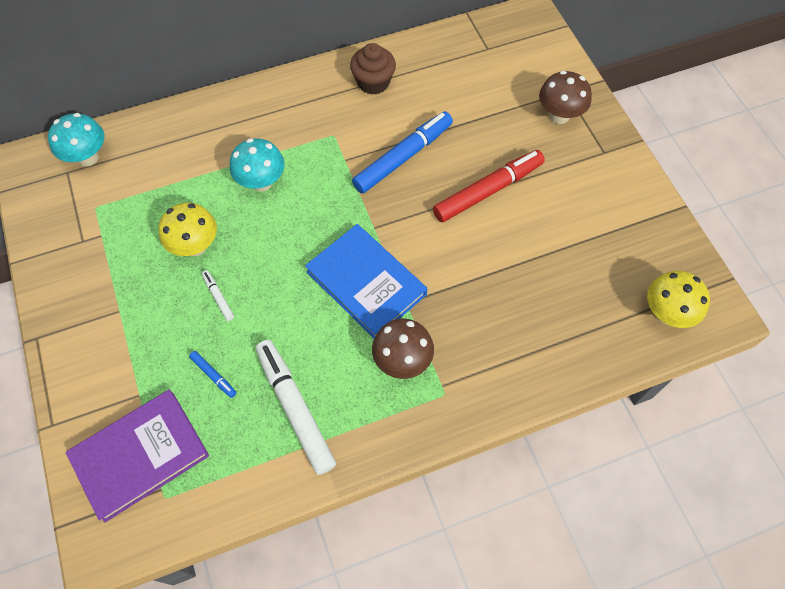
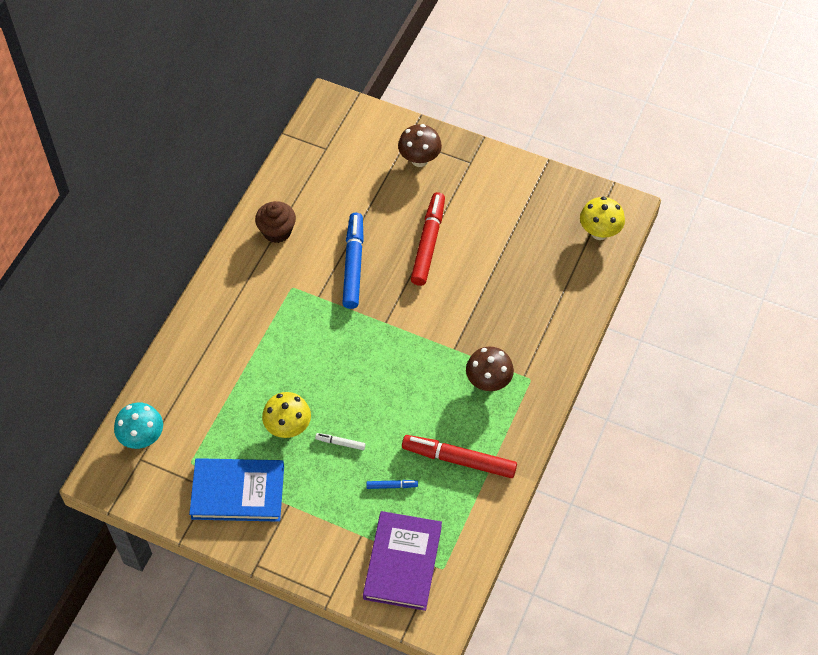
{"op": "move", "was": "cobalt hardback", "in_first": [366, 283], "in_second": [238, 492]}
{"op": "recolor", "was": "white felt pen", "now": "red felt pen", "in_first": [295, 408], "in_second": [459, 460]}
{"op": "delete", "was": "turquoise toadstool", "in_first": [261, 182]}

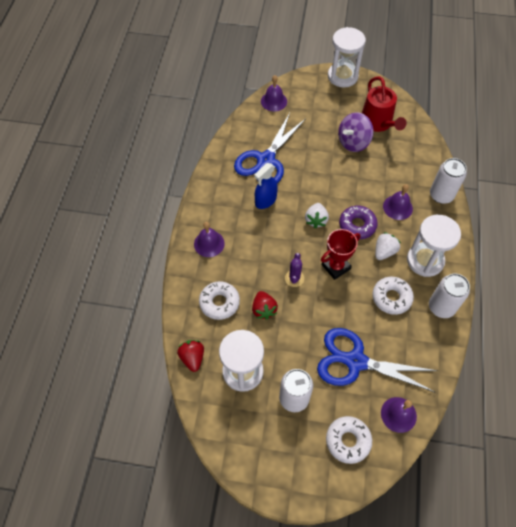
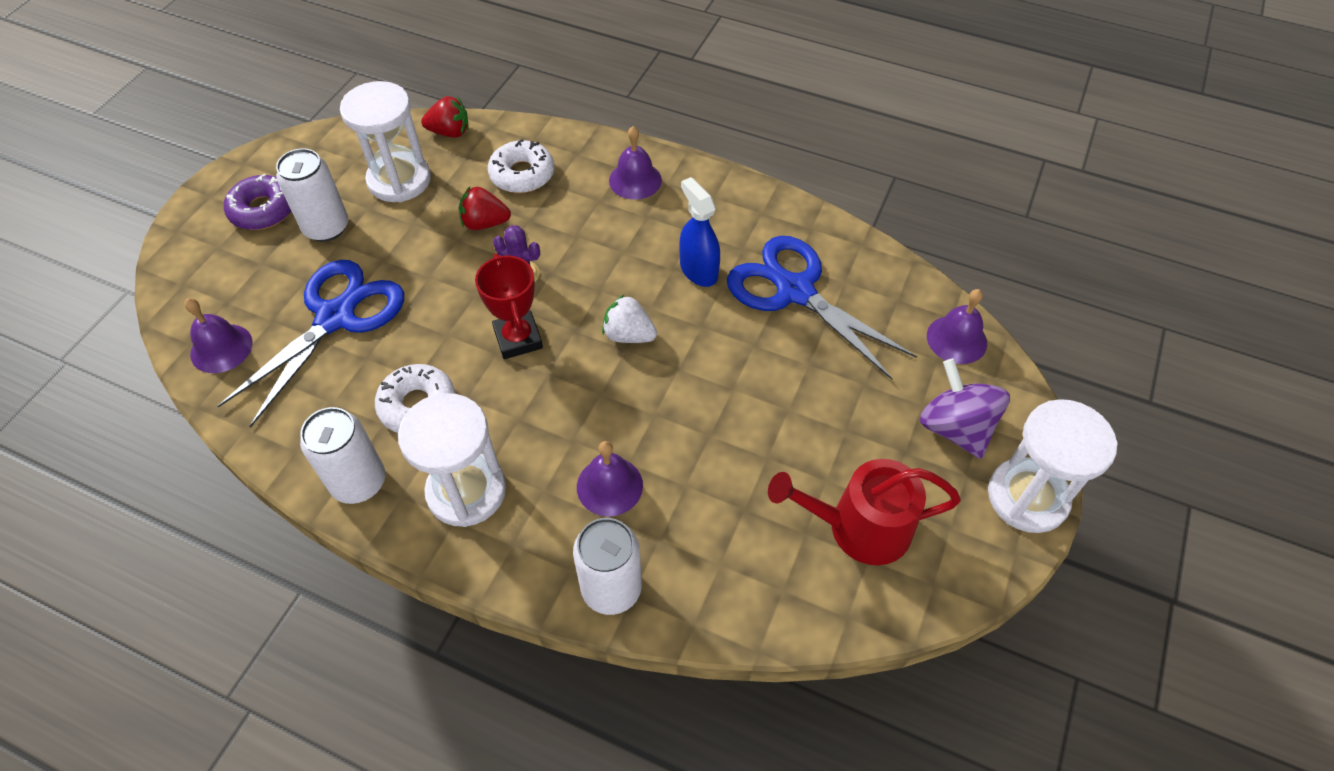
{"op": "move", "was": "royal purple doughnut", "in_first": [357, 225], "in_second": [263, 210]}
{"op": "move", "was": "royal purple whirligig", "in_first": [353, 142], "in_second": [955, 428]}
{"op": "delete", "was": "white doughnut", "in_first": [348, 441]}
{"op": "delete", "was": "white berry", "in_first": [384, 251]}

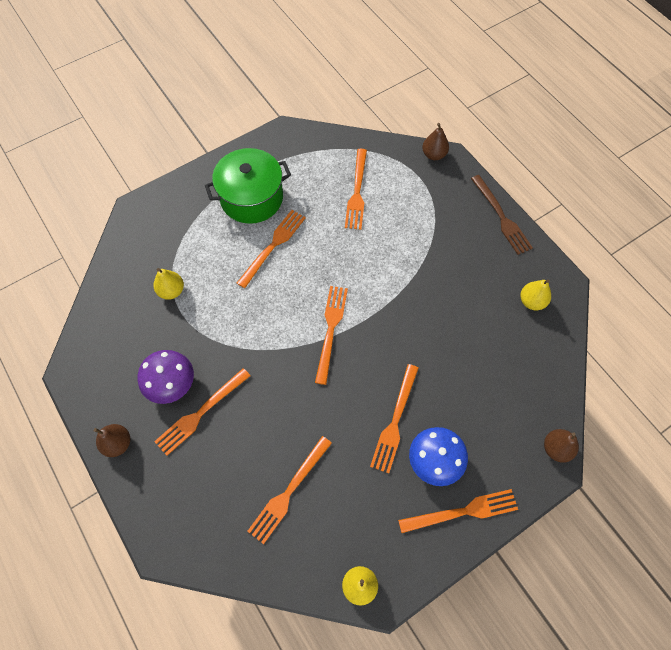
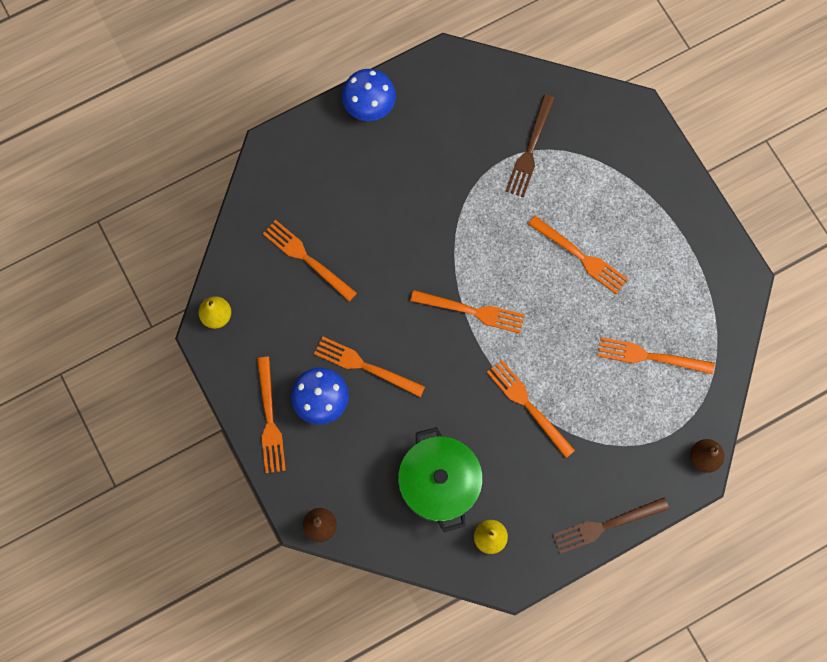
{"op": "replace", "was": "dark brown pear fruit", "now": "cobalt toadstool", "in_first": [118, 443], "in_second": [369, 105]}
{"op": "move", "was": "leaf-green pot", "in_first": [251, 198], "in_second": [439, 483]}
{"op": "move", "was": "orange-coloured dinner fork", "in_first": [200, 413], "in_second": [528, 405]}
{"op": "replace", "was": "bright yellow pear fruit", "now": "dark brown dinner fork", "in_first": [171, 291], "in_second": [530, 150]}
{"op": "delete", "was": "royal purple toadstool", "in_first": [171, 384]}

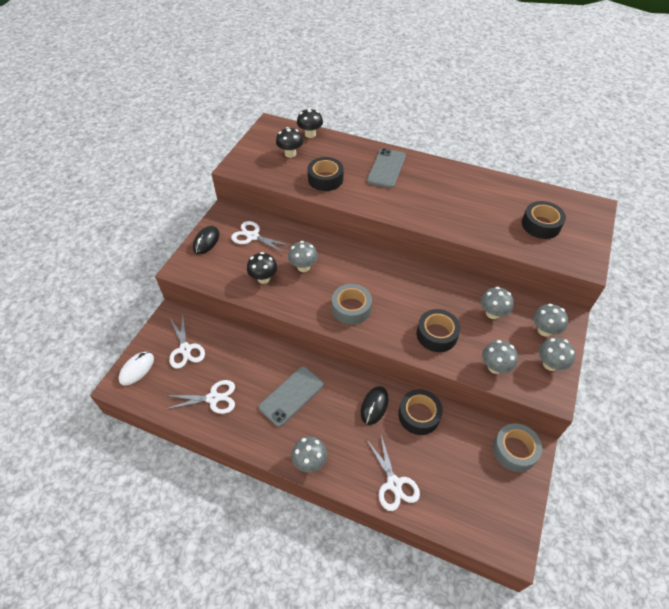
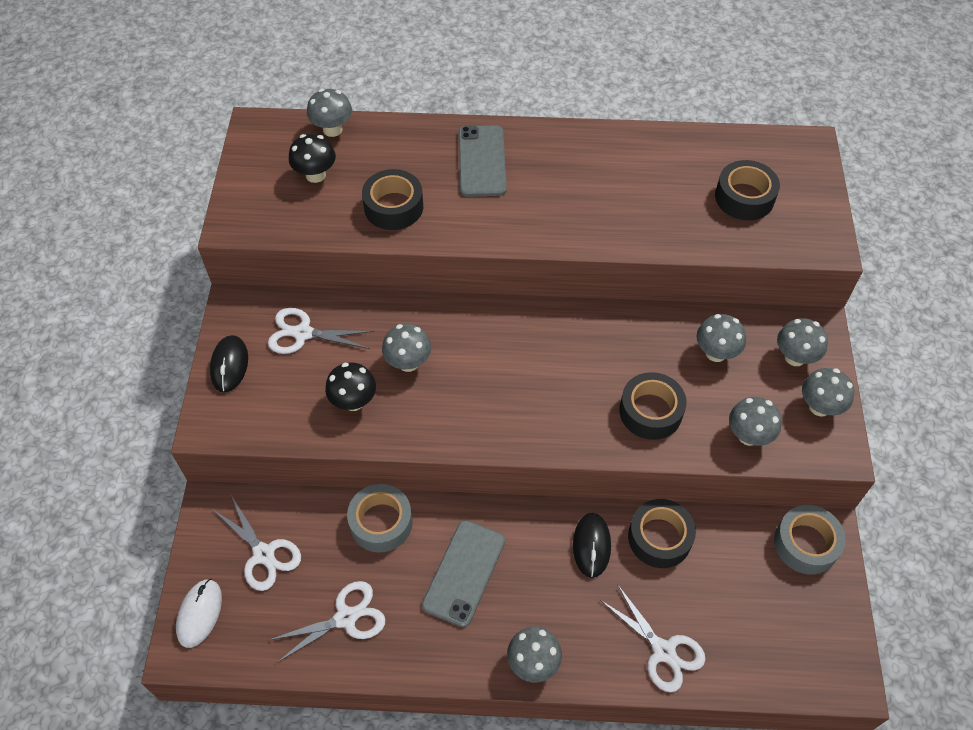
{"op": "recolor", "was": "jet-black toadstool", "now": "grey toadstool", "in_first": [310, 134], "in_second": [332, 129]}
{"op": "move", "was": "grey sticky tape", "in_first": [351, 308], "in_second": [381, 522]}

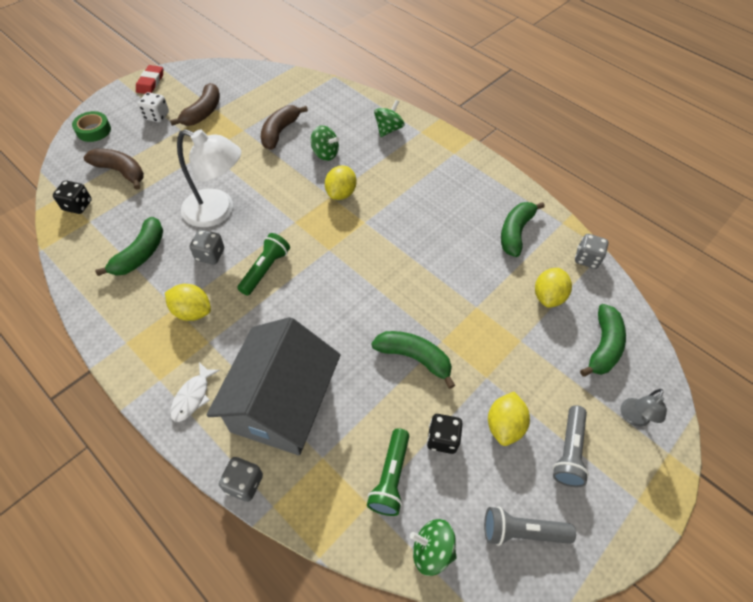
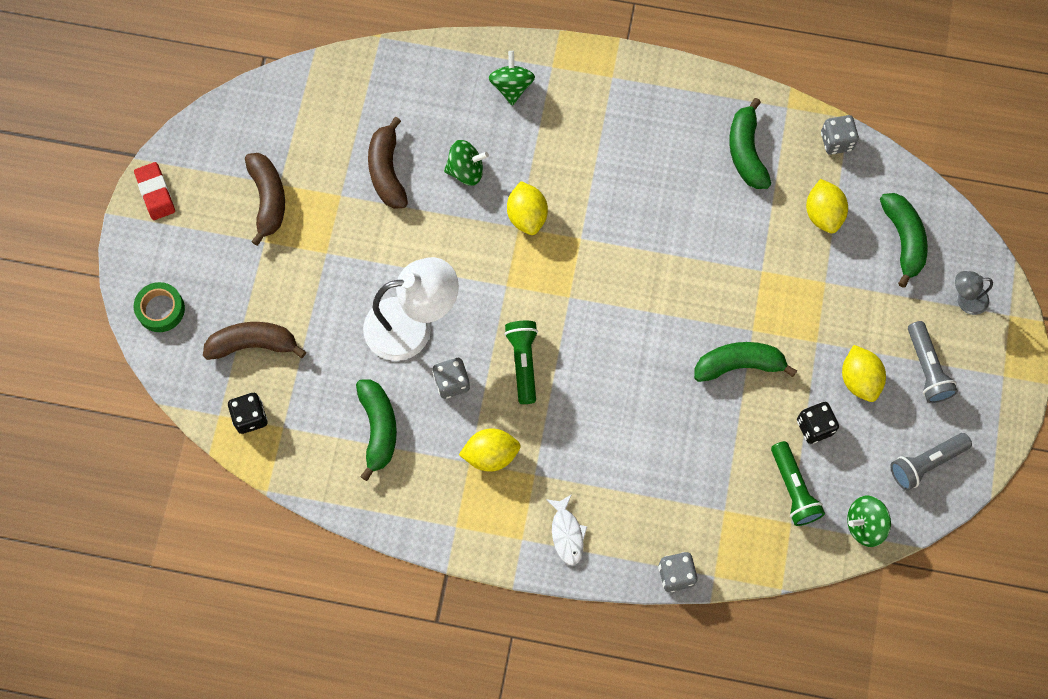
{"op": "rotate", "was": "grey lamp", "in_first": [633, 418], "in_second": [965, 300], "clockwise": 90}
{"op": "delete", "was": "white dice", "in_first": [156, 116]}
{"op": "delete", "was": "grey house", "in_first": [282, 404]}

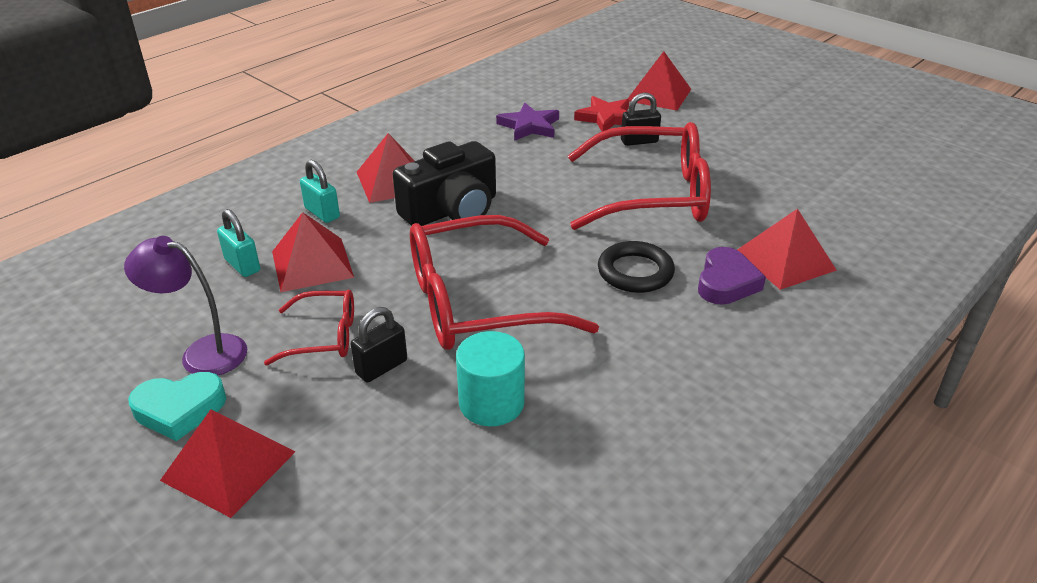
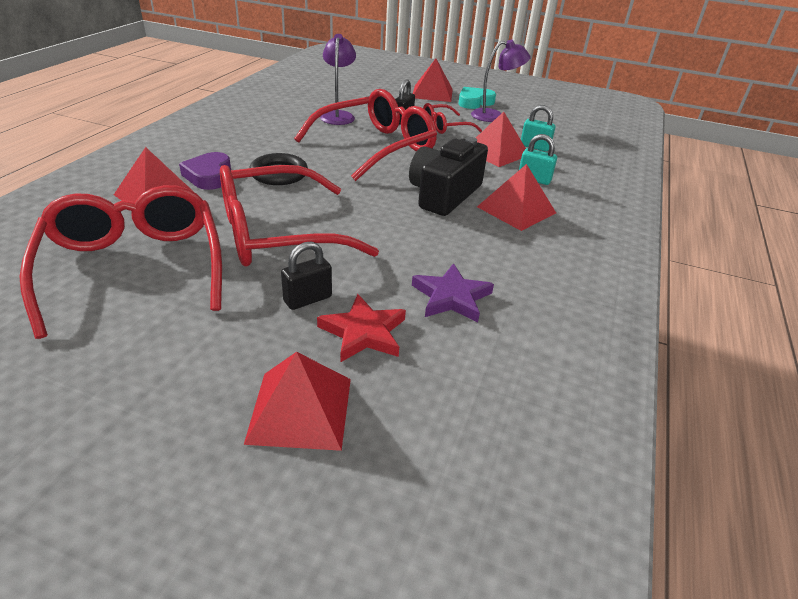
{"op": "insert", "now": "red spectacles", "in_second": [134, 268]}
{"op": "replace", "was": "turquoise cylinder", "now": "royal purple lamp", "in_first": [491, 403], "in_second": [338, 115]}

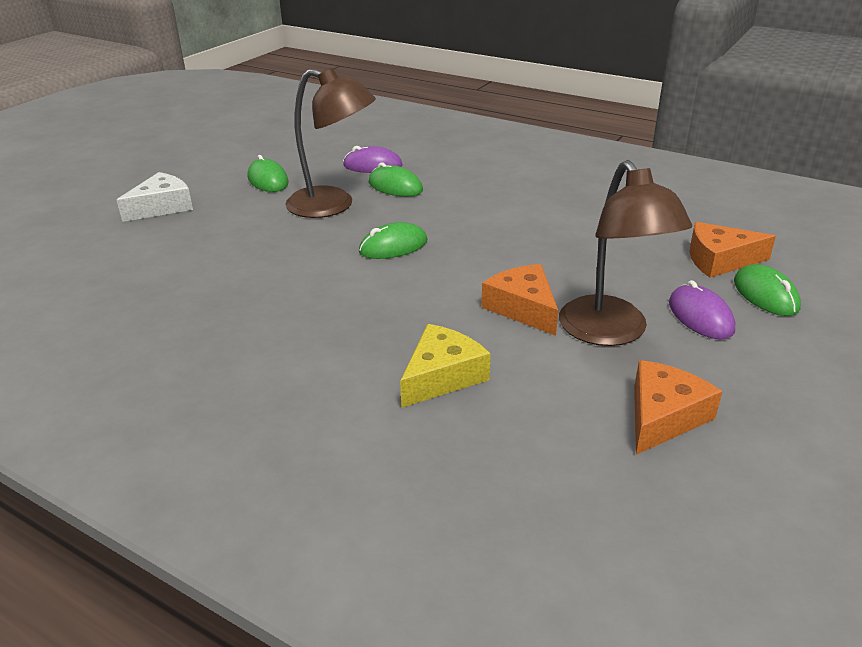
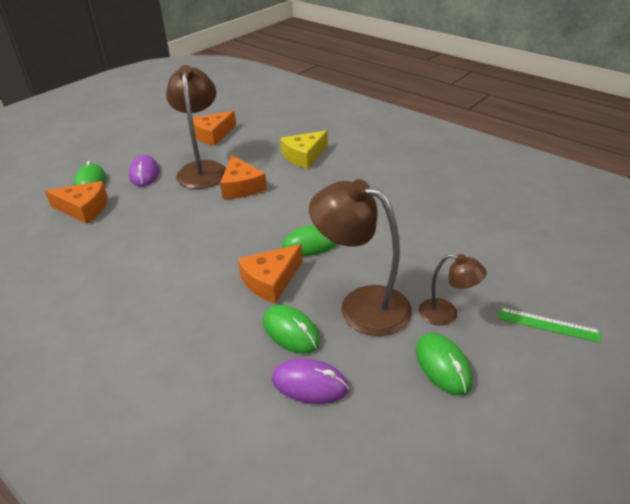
{"op": "insert", "now": "orange-coloured piece of cheese", "in_second": [271, 280]}
{"op": "insert", "now": "dark brown lamp", "in_second": [446, 314]}
{"op": "replace", "was": "white piece of cheese", "now": "leaf-green ruler", "in_first": [162, 207], "in_second": [548, 324]}

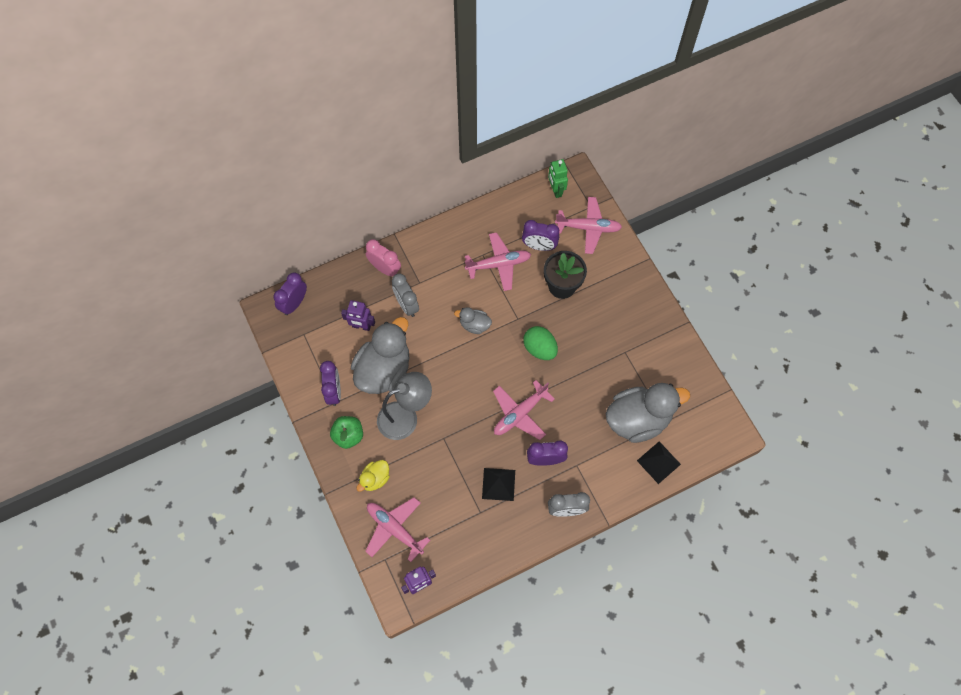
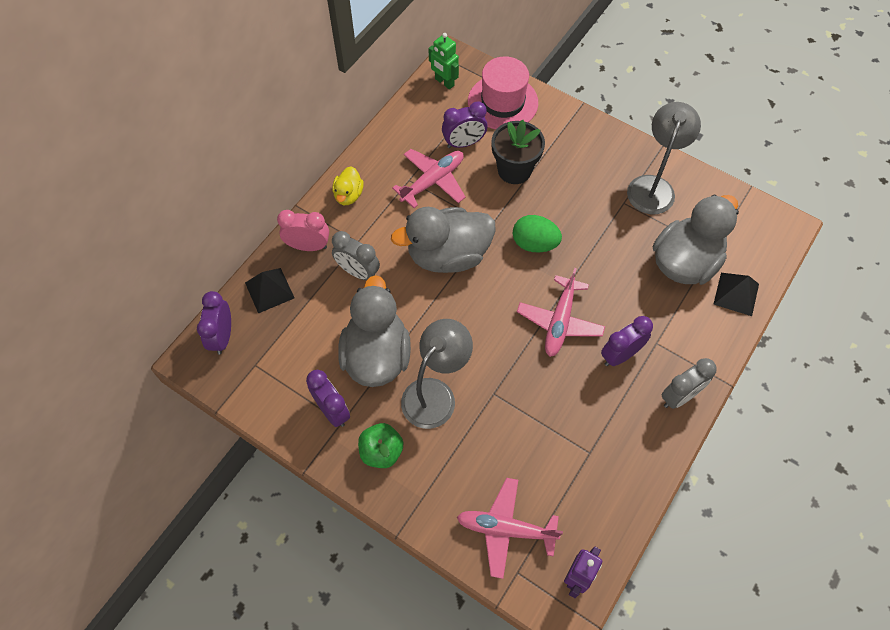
{"op": "move", "was": "jet-black pyramid shape", "in_first": [498, 484], "in_second": [269, 290]}
{"op": "move", "was": "bright yellow rubber duck", "in_first": [375, 479], "in_second": [348, 195]}
{"op": "resize", "was": "grey rubber duck", "in_first": [474, 325], "in_second": [448, 255], "ratio": 2.11}
{"op": "replace", "was": "pink aeroplane", "now": "pink top hat", "in_first": [588, 228], "in_second": [502, 102]}
{"op": "insert", "now": "grey lamp", "in_second": [653, 186]}
{"op": "delete", "was": "royal purple toy robot", "in_first": [361, 326]}

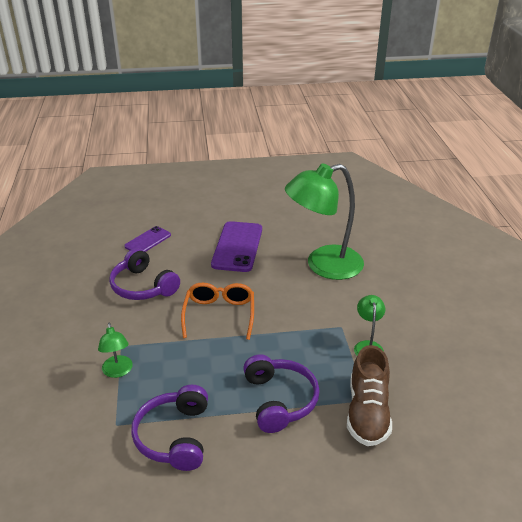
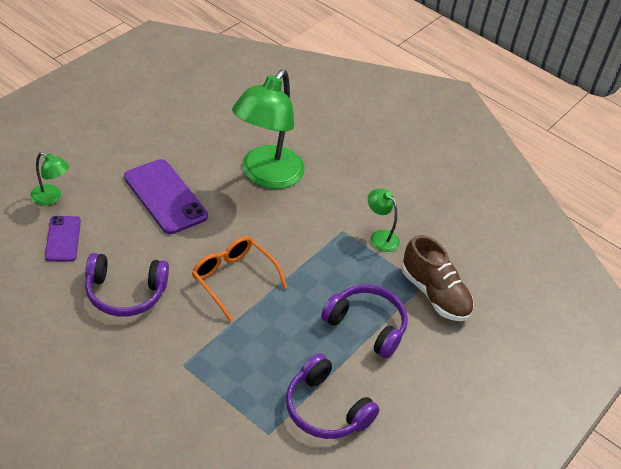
{"op": "move", "was": "leaf-green lamp", "in_first": [118, 371], "in_second": [51, 198]}

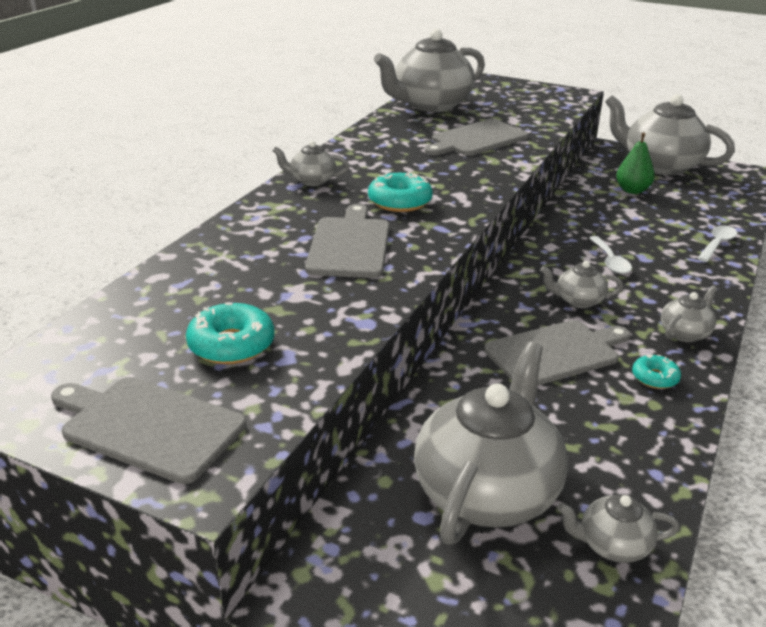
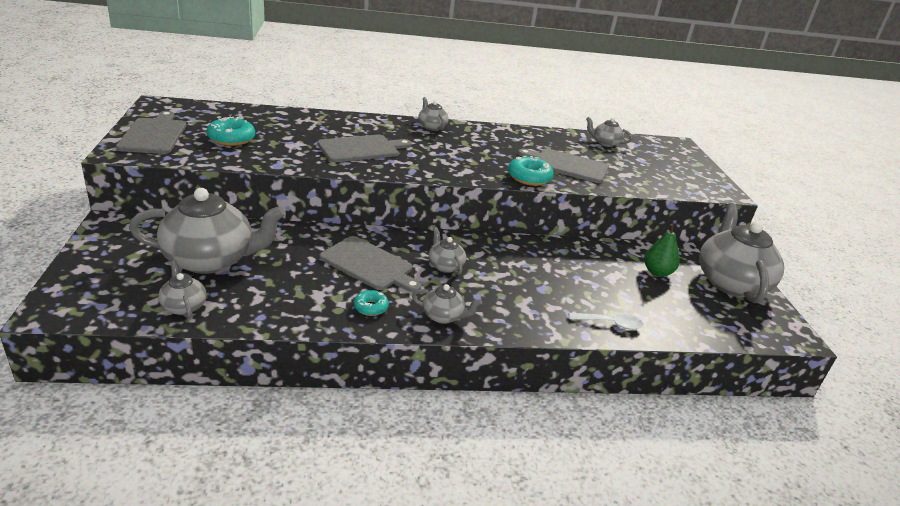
{"op": "move", "was": "turquoise doughnut", "in_first": [400, 202], "in_second": [529, 177]}
{"op": "resize", "was": "grey tea pot", "in_first": [430, 105], "in_second": [605, 143], "ratio": 0.46}
{"op": "delete", "was": "white teaspoon", "in_first": [610, 261]}

